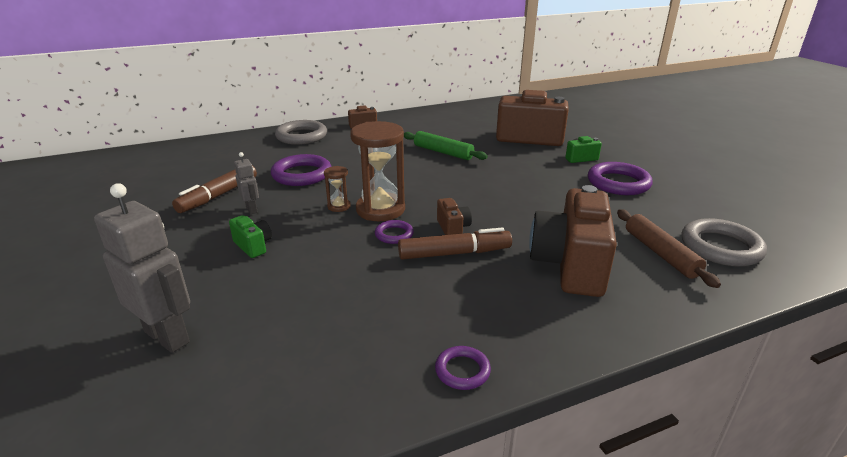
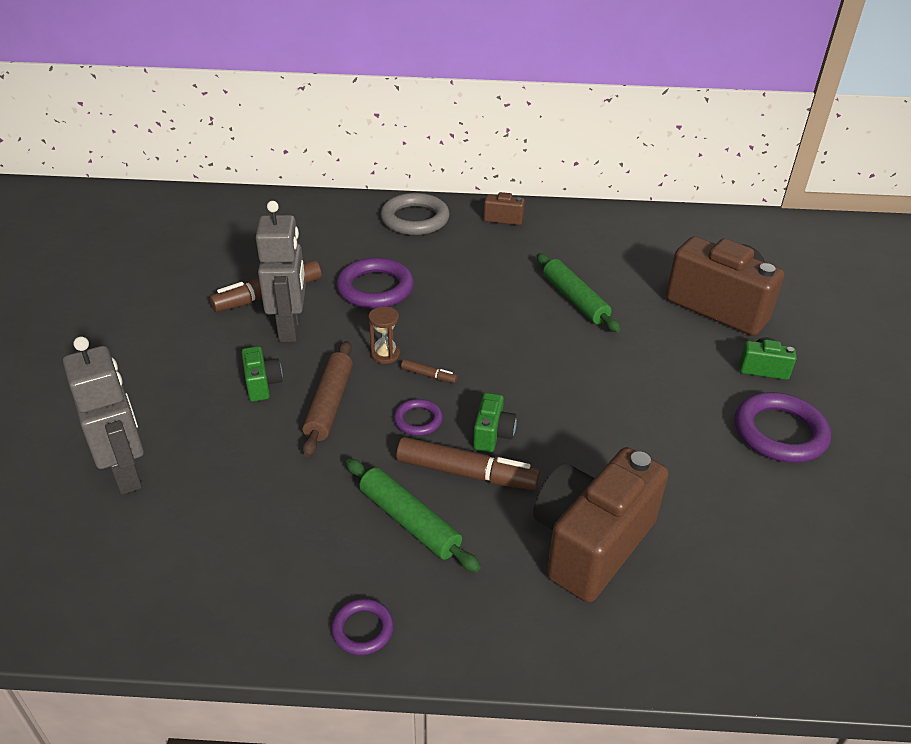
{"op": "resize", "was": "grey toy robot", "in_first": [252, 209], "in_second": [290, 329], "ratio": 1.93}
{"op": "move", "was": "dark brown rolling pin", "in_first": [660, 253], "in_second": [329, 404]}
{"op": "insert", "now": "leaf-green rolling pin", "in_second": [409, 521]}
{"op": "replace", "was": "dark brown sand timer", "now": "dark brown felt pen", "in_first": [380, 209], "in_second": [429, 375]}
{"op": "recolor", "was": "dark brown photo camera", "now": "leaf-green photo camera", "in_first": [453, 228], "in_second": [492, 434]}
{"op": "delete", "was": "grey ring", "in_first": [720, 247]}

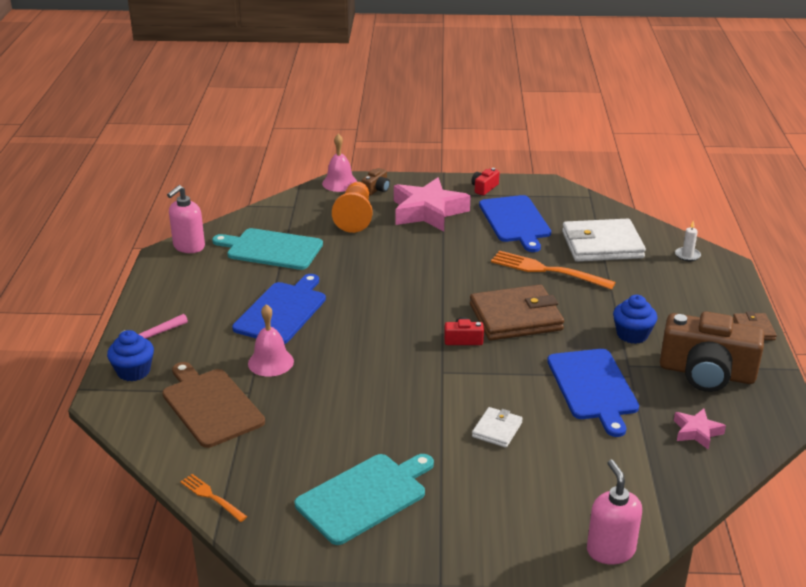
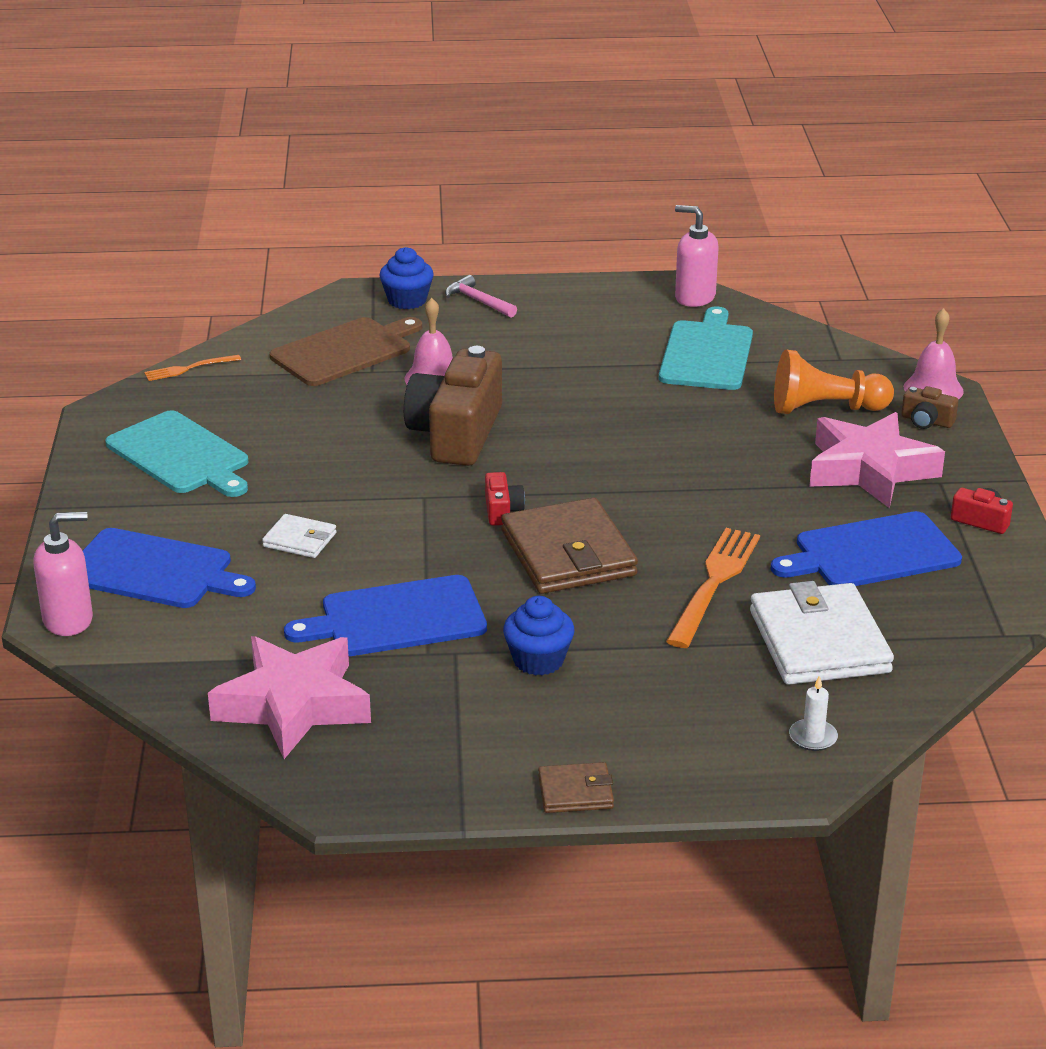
{"op": "move", "was": "cobalt bread board", "in_first": [282, 311], "in_second": [154, 571]}
{"op": "rotate", "was": "orange-coloured dinner fork", "in_first": [211, 497], "in_second": [188, 369], "clockwise": -150}
{"op": "resize", "was": "pink star shape", "in_first": [697, 432], "in_second": [294, 705], "ratio": 2.09}
{"op": "move", "was": "dark brown photo camera", "in_first": [706, 373], "in_second": [456, 433]}

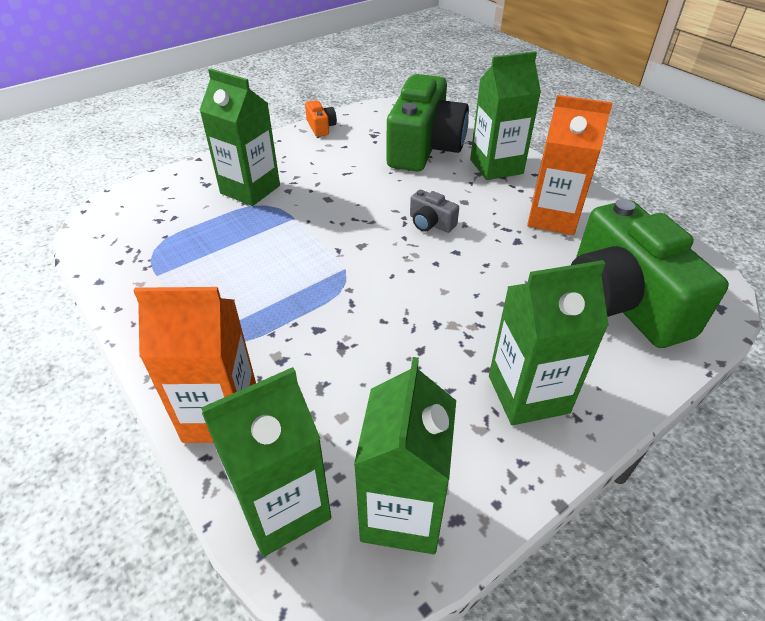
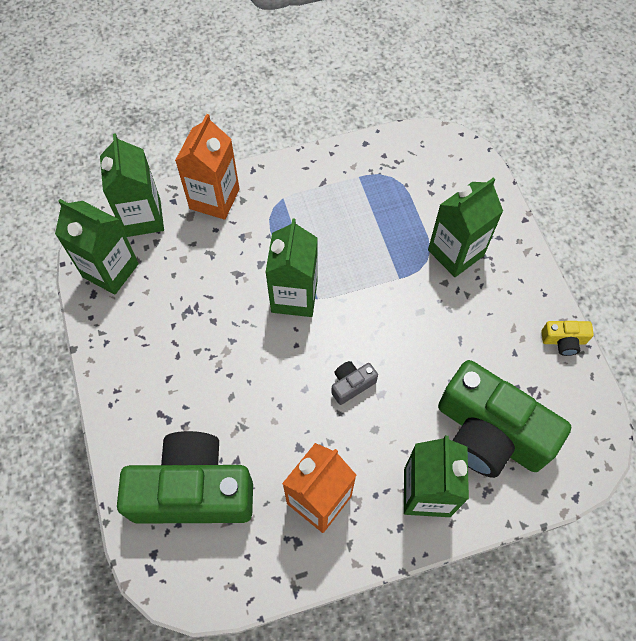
{"op": "move", "was": "leaf-green juice carton", "in_first": [528, 394], "in_second": [294, 296]}
{"op": "recolor", "was": "orange-coloured photo camera", "now": "bright yellow photo camera", "in_first": [321, 127], "in_second": [563, 341]}

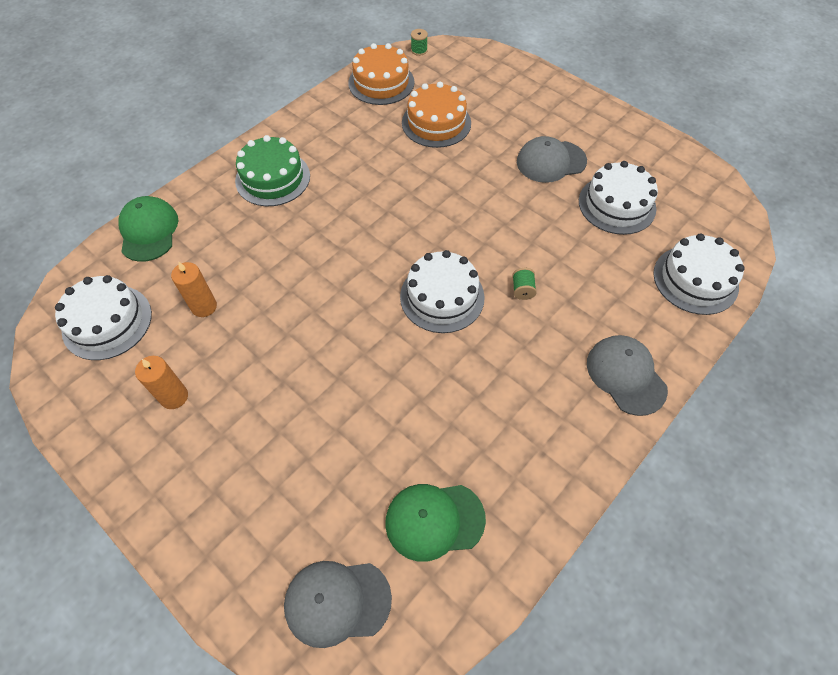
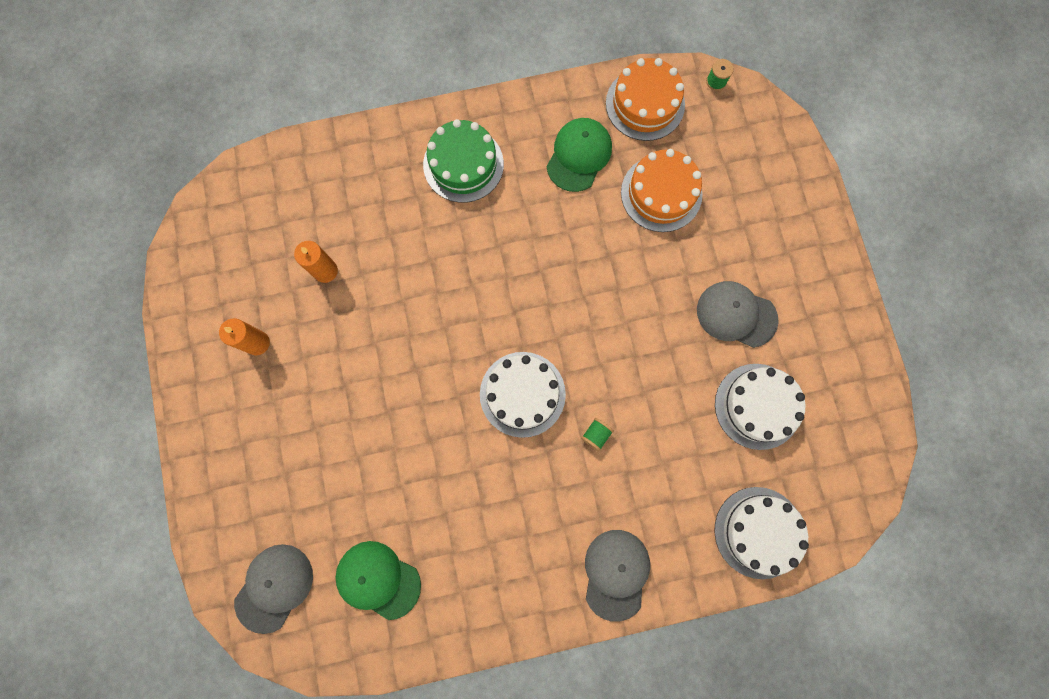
{"op": "rotate", "was": "grey baseball cap", "in_first": [337, 602], "in_second": [274, 587], "clockwise": 90}
{"op": "move", "was": "leaf-green baseball cap", "in_first": [149, 231], "in_second": [579, 155]}
{"op": "delete", "was": "white layer cake", "in_first": [107, 322]}

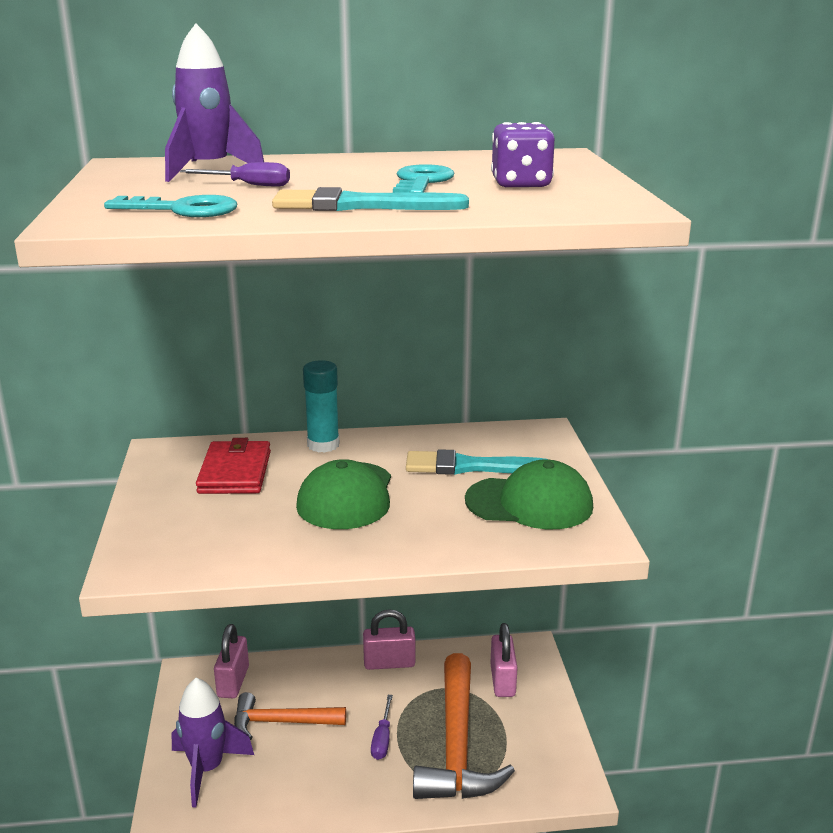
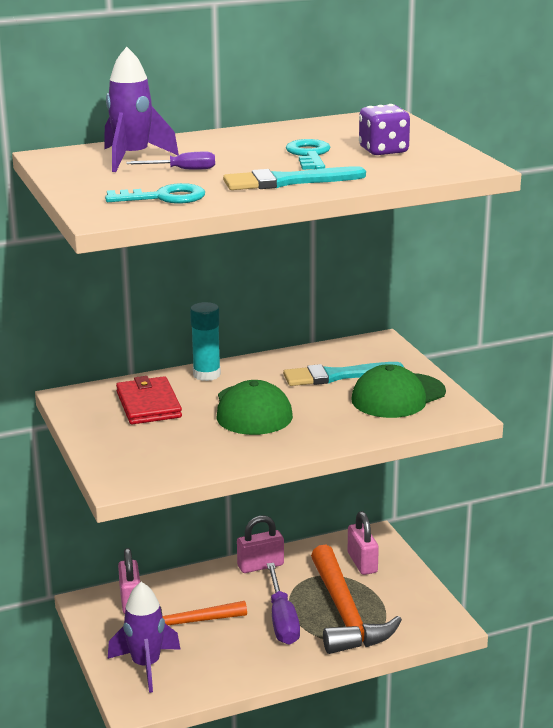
{"op": "resize", "was": "royal purple hand screwdriver", "in_first": [382, 739], "in_second": [282, 620], "ratio": 1.74}
{"op": "rotate", "was": "leaf-green baseball cap", "in_first": [529, 503], "in_second": [398, 396], "clockwise": 150}

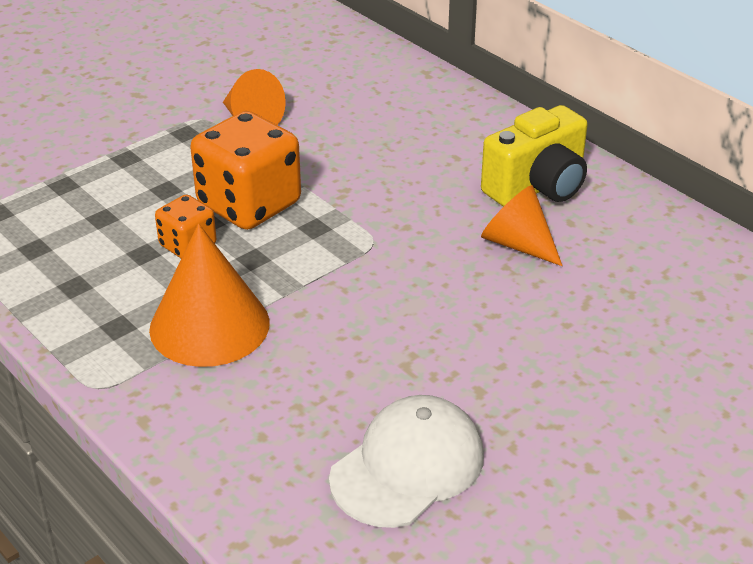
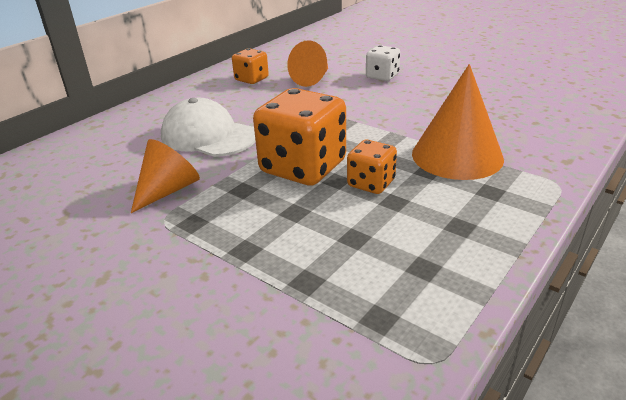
{"op": "move", "was": "white baseball cap", "in_first": [408, 466], "in_second": [208, 136]}
{"op": "replace", "was": "bright yellow photo camera", "now": "orange-coloured dice", "in_first": [538, 187], "in_second": [251, 79]}
{"op": "insert", "now": "white dice", "in_second": [382, 76]}

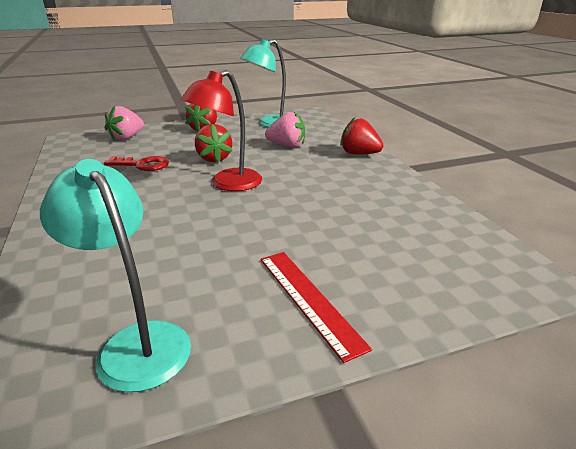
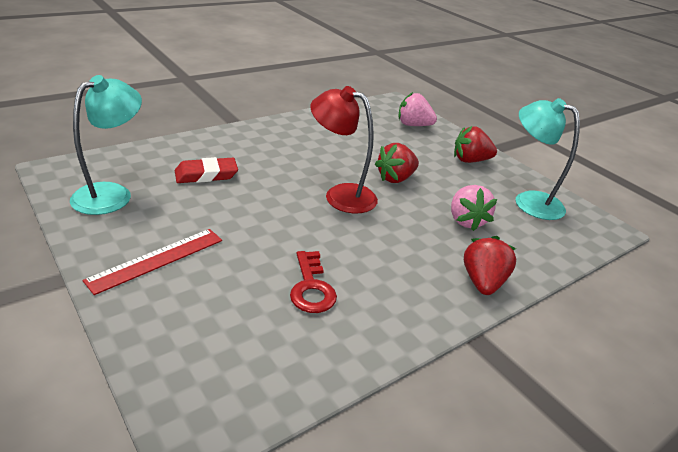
{"op": "insert", "now": "red pencil eraser", "in_second": [206, 175]}
{"op": "move", "was": "red key", "in_first": [142, 165], "in_second": [311, 287]}

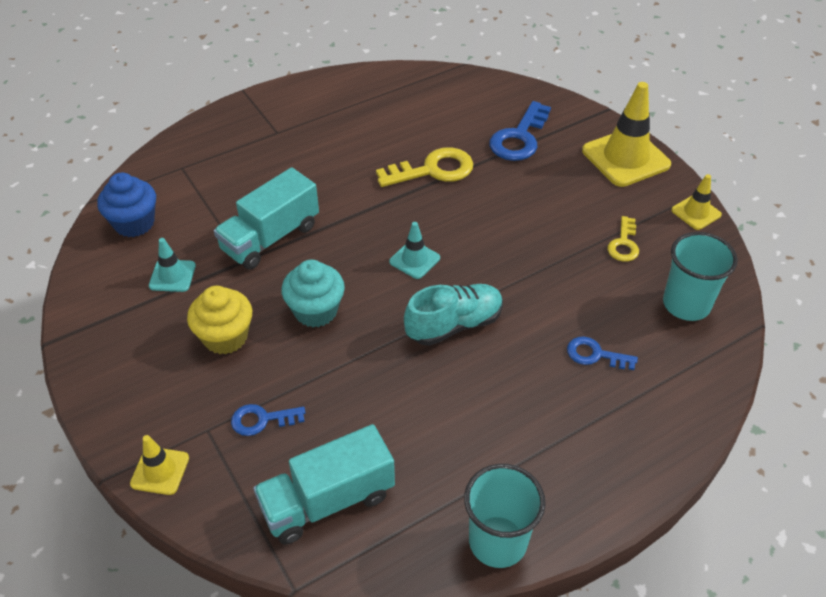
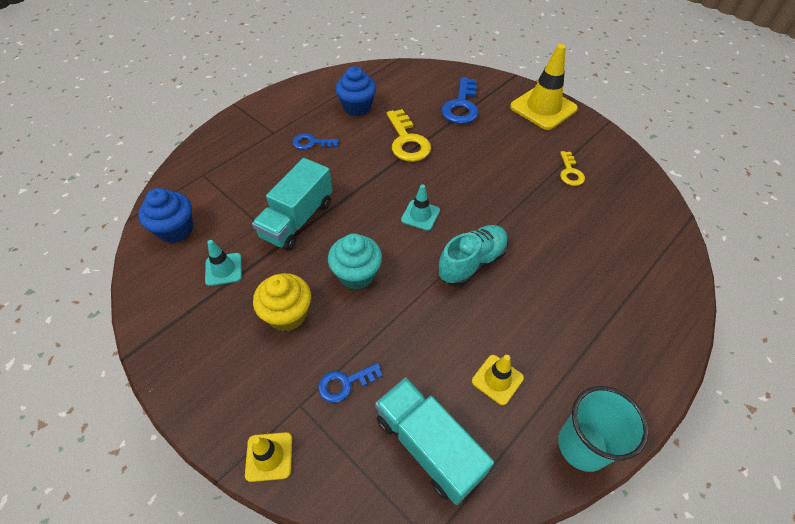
{"op": "move", "was": "cobalt key", "in_first": [595, 355], "in_second": [311, 143]}
{"op": "insert", "now": "cobalt fairy cake", "in_second": [357, 107]}
{"op": "rotate", "was": "turquoise truck", "in_first": [327, 501], "in_second": [428, 446], "clockwise": 90}
{"op": "rotate", "was": "bright yellow key", "in_first": [433, 170], "in_second": [407, 141], "clockwise": 105}
{"op": "move", "was": "bright yellow traffic cone", "in_first": [696, 212], "in_second": [497, 379]}
{"op": "delete", "was": "turquoise cup", "in_first": [686, 304]}

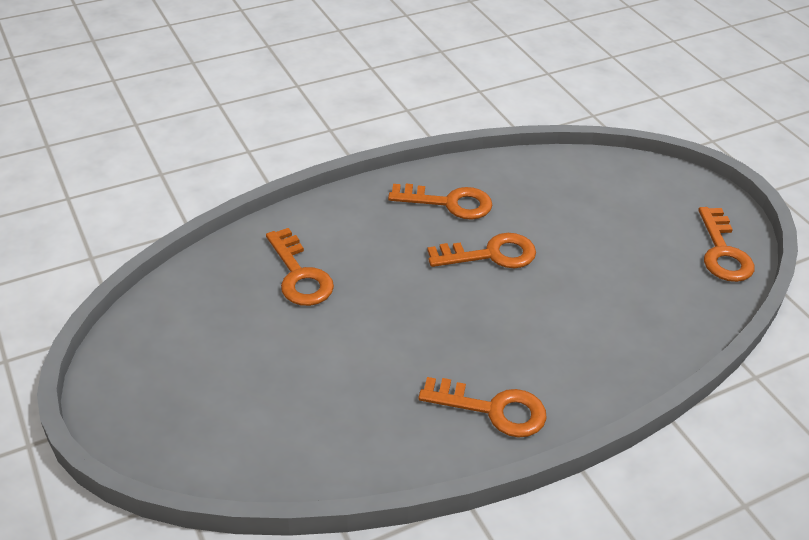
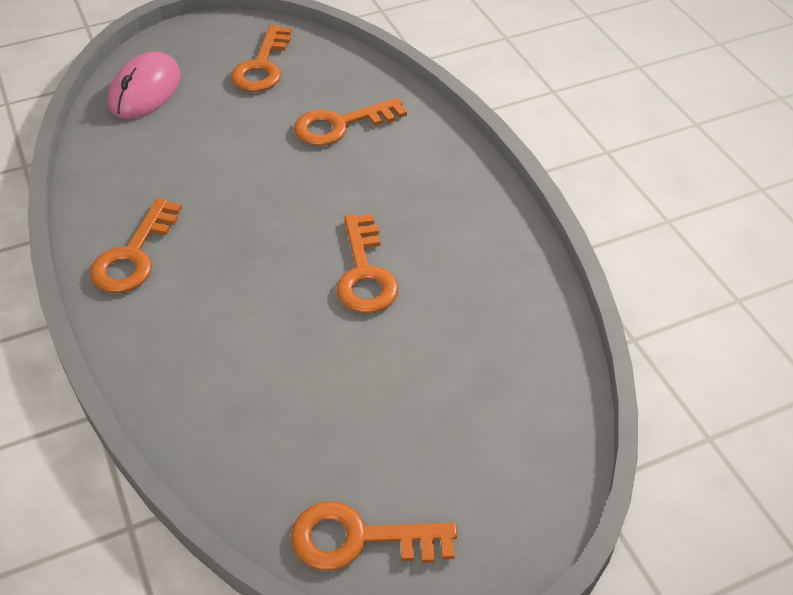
{"op": "insert", "now": "pink PC mouse", "in_second": [145, 90]}
{"op": "move", "was": "orange-coloured key", "in_first": [449, 203], "in_second": [262, 66]}

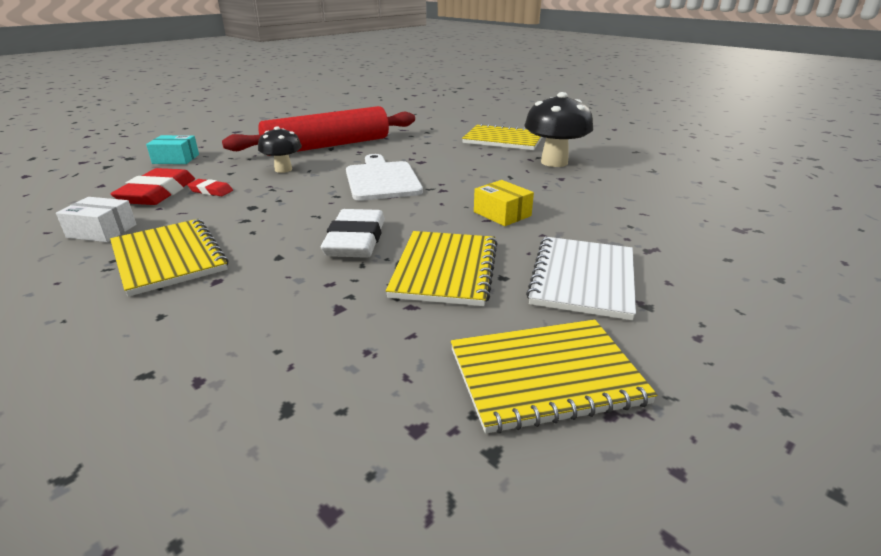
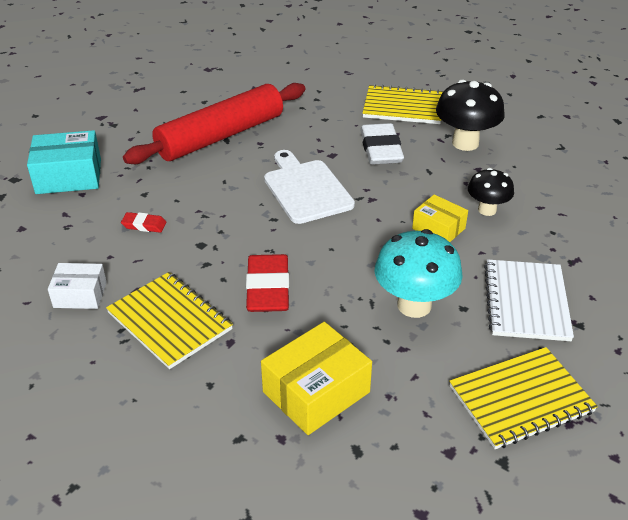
{"op": "resize", "was": "turquoise parcel", "in_first": [176, 159], "in_second": [69, 176], "ratio": 1.62}
{"op": "move", "was": "red pencil eraser", "in_first": [158, 193], "in_second": [268, 288]}
{"op": "insert", "now": "bright yellow parcel", "in_second": [316, 392]}
{"op": "move", "was": "white pencil eraser", "in_first": [356, 240], "in_second": [381, 149]}
{"op": "replace", "was": "bright yellow notebook", "now": "turquoise toadstool", "in_first": [445, 269], "in_second": [414, 305]}
{"op": "move", "was": "jet-black toadstool", "in_first": [283, 169], "in_second": [487, 210]}

